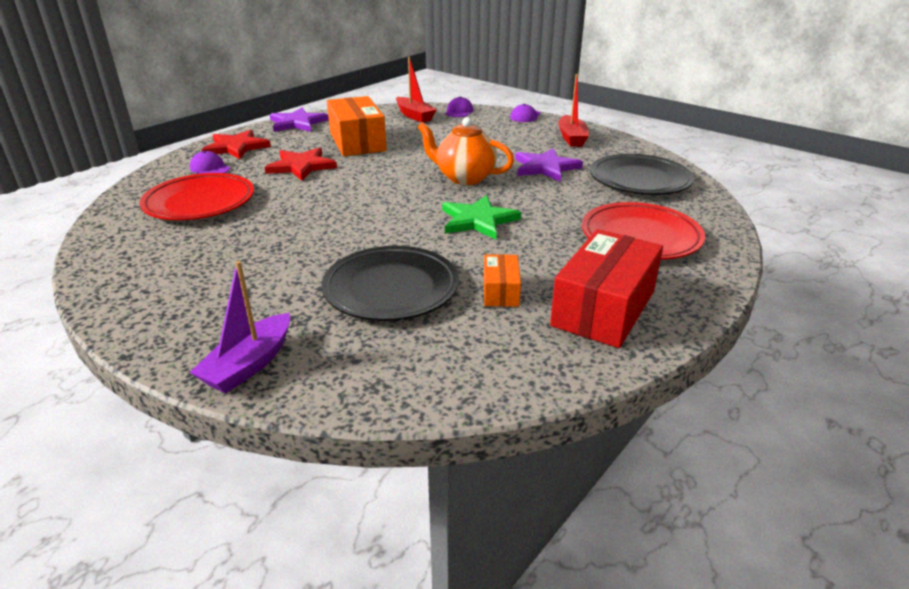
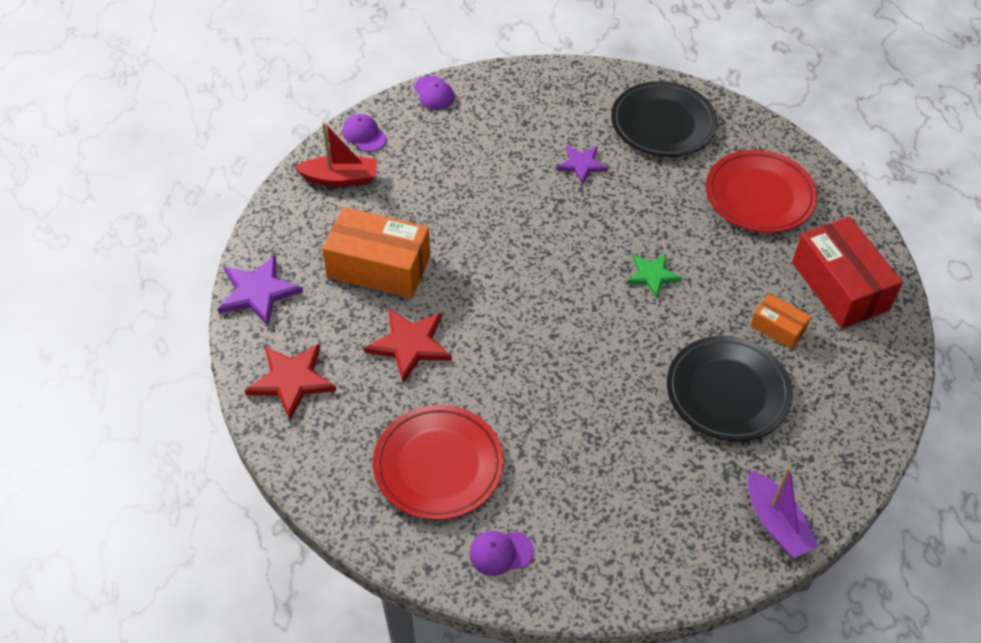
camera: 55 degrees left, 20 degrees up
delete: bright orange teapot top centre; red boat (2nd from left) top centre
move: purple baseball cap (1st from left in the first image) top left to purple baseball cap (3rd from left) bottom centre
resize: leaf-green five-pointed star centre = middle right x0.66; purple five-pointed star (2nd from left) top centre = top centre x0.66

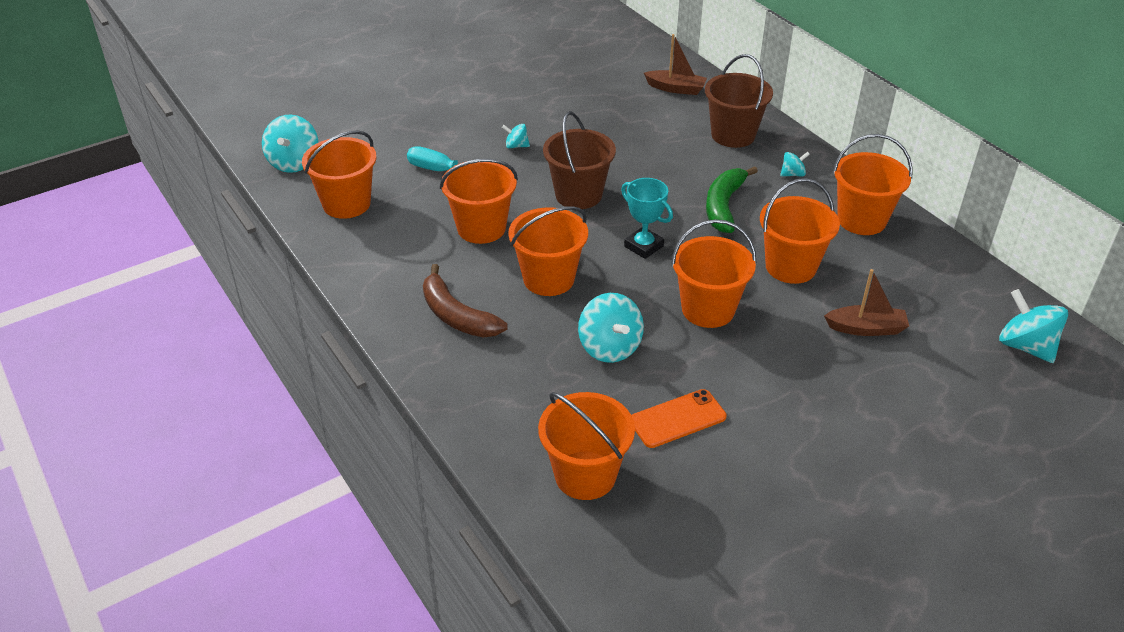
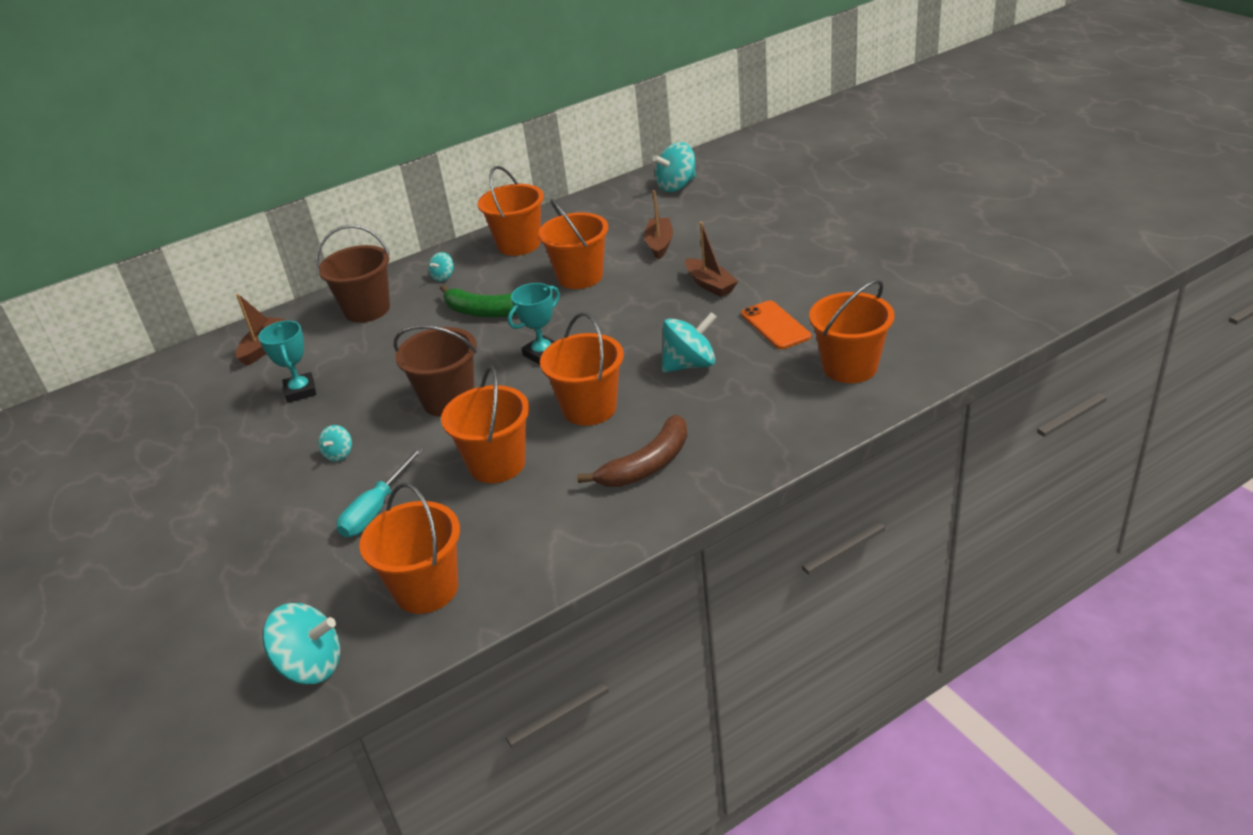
camera: 85 degrees left, 5 degrees down
delete: bright orange bucket (5th from left) centre
insert: teal award cup (1st from left) middle left; brown boat (3rd from left) top centre
rotate: teal whirligig (4th from left in the first image) top right = top centre 135 degrees counterclockwise

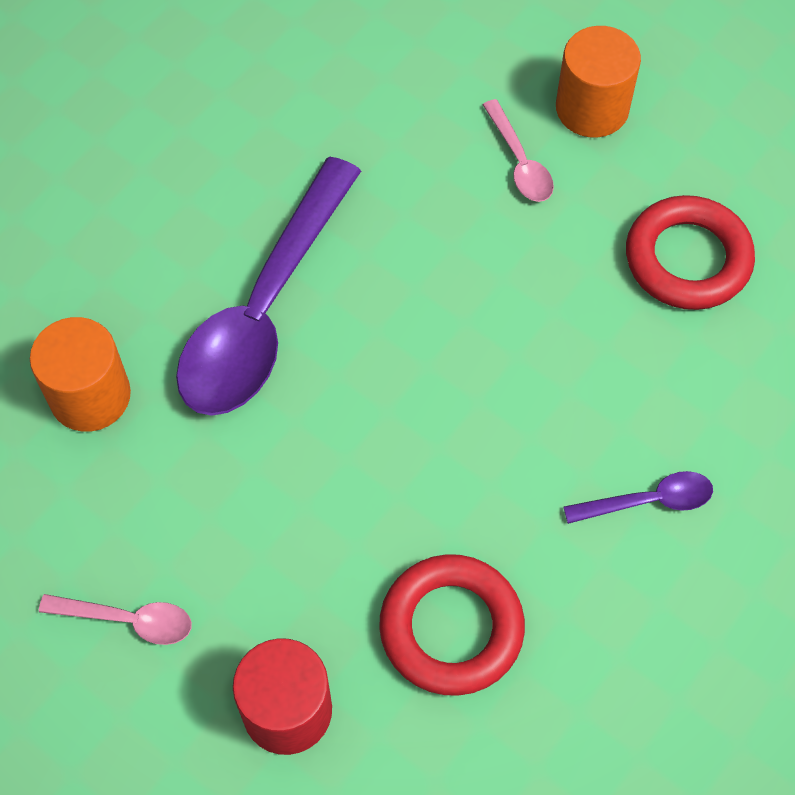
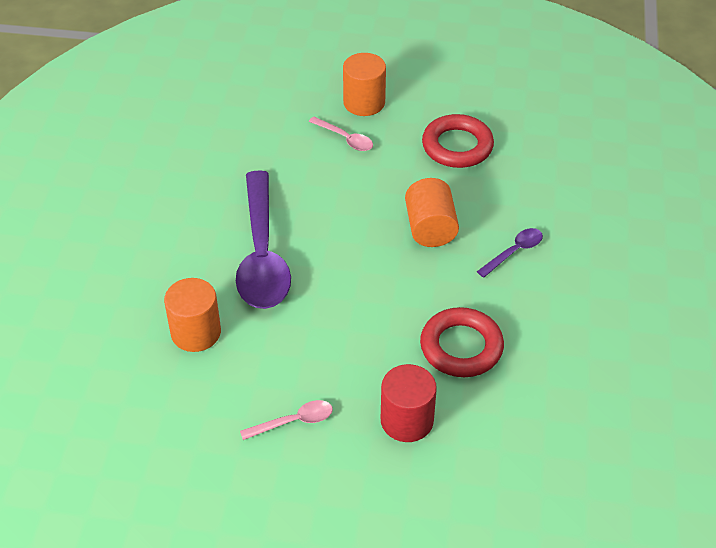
camera: 30 degrees left, 15 degrees down
insert: bright orange solid cylinder (3rd from left) centre

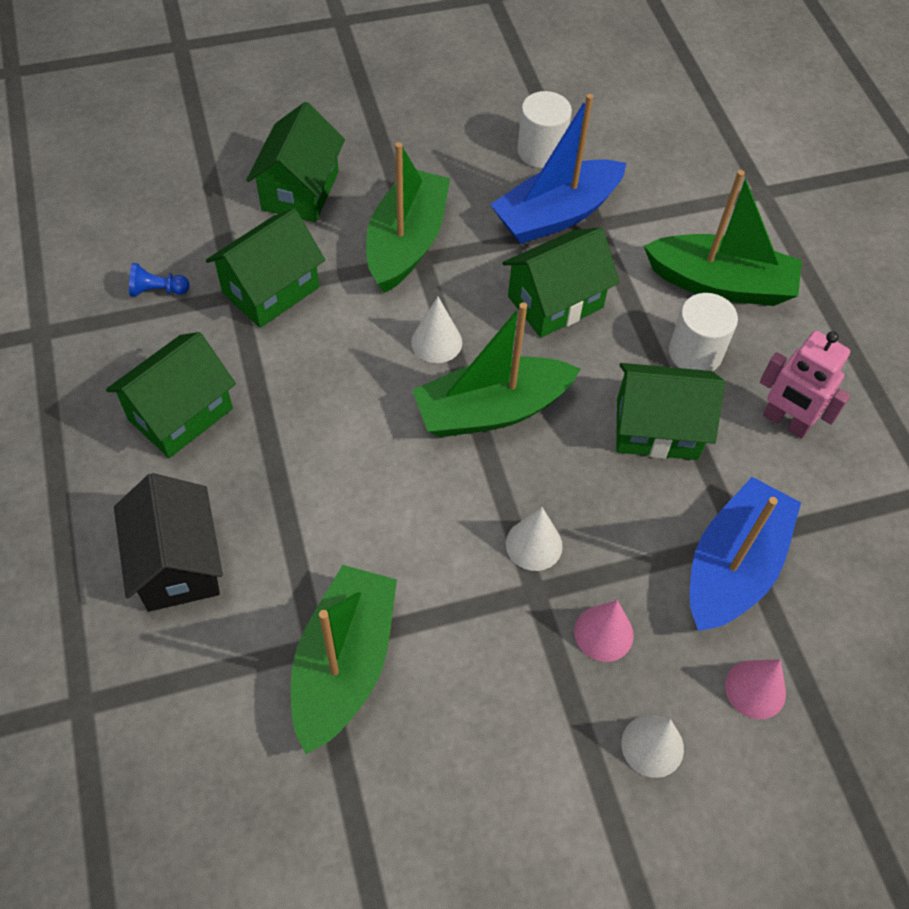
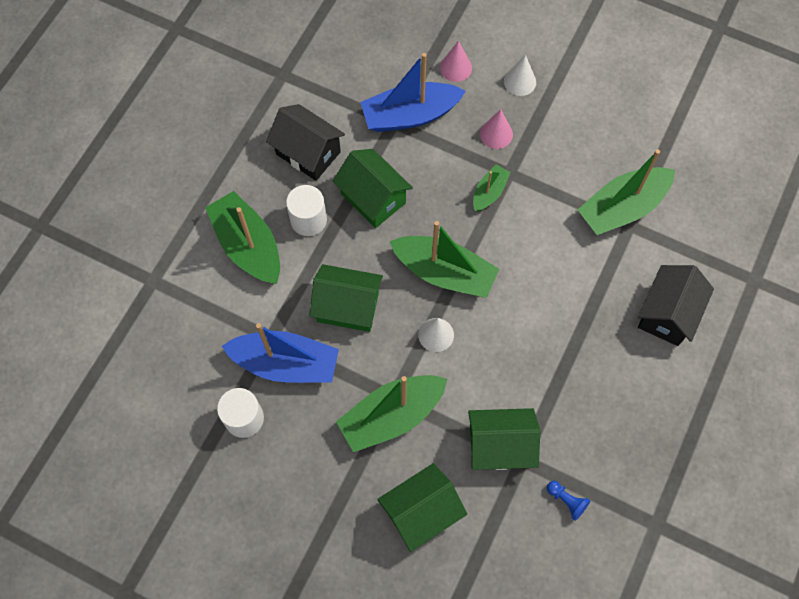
camera: 135 degrees left, 10 degrees up
delete: leaf-green house (1st from left) middle left
replace: pure white cone shape (2nd from left) centre to leaf-green boat (4th from left) top centre; rose-pink robot middle right to ebony house (1st from left) top centre

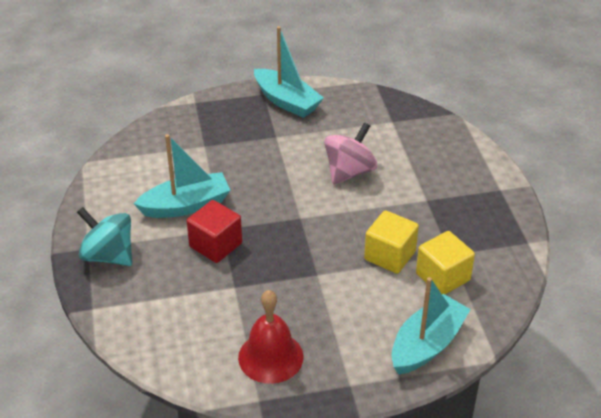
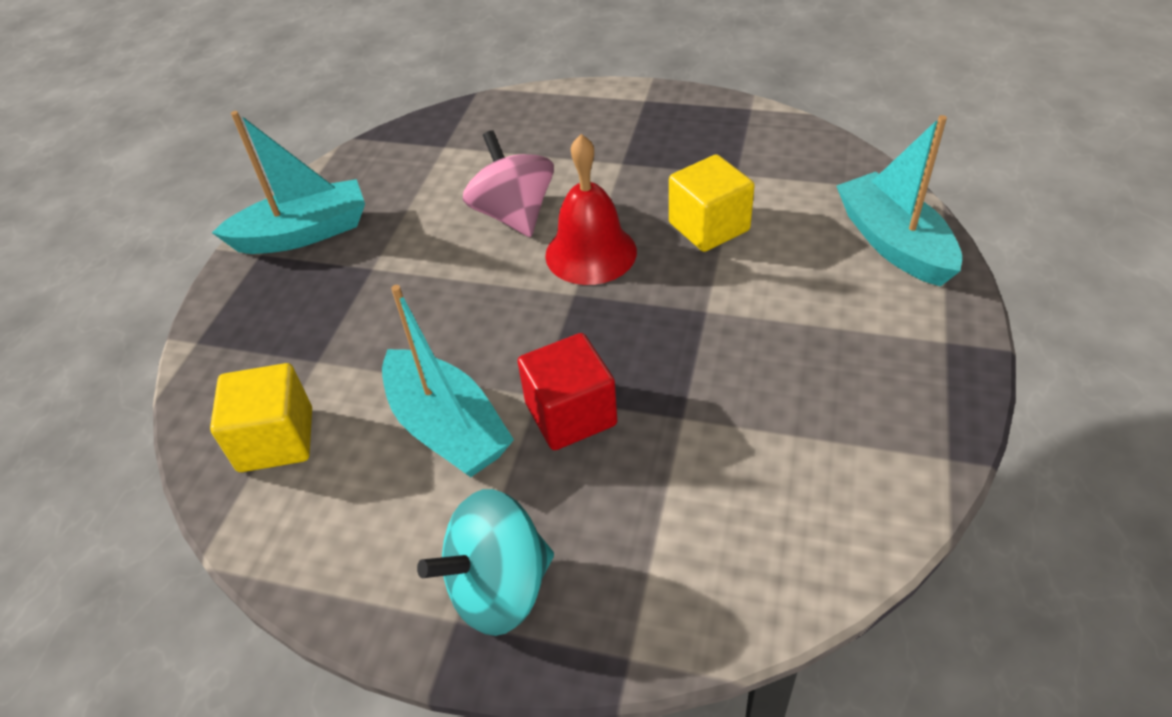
camera: 60 degrees left, 5 degrees up
move: red bell bottom centre to top centre; golden cube (2nd from left in the first image) middle right to golden cube (1st from left) middle left
rotate: teal boat (1st from left in the first image) middle left = centre 135 degrees clockwise

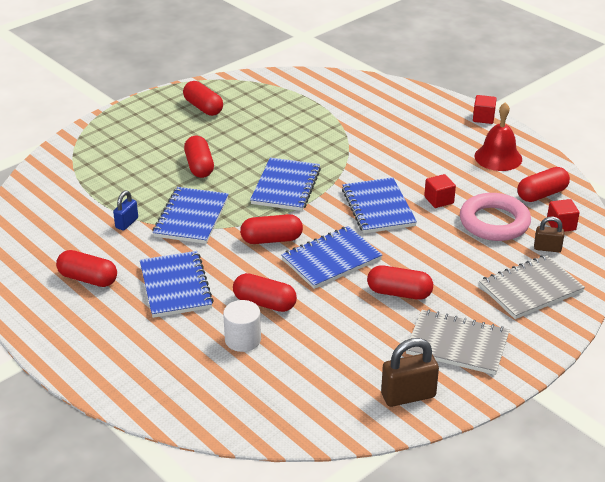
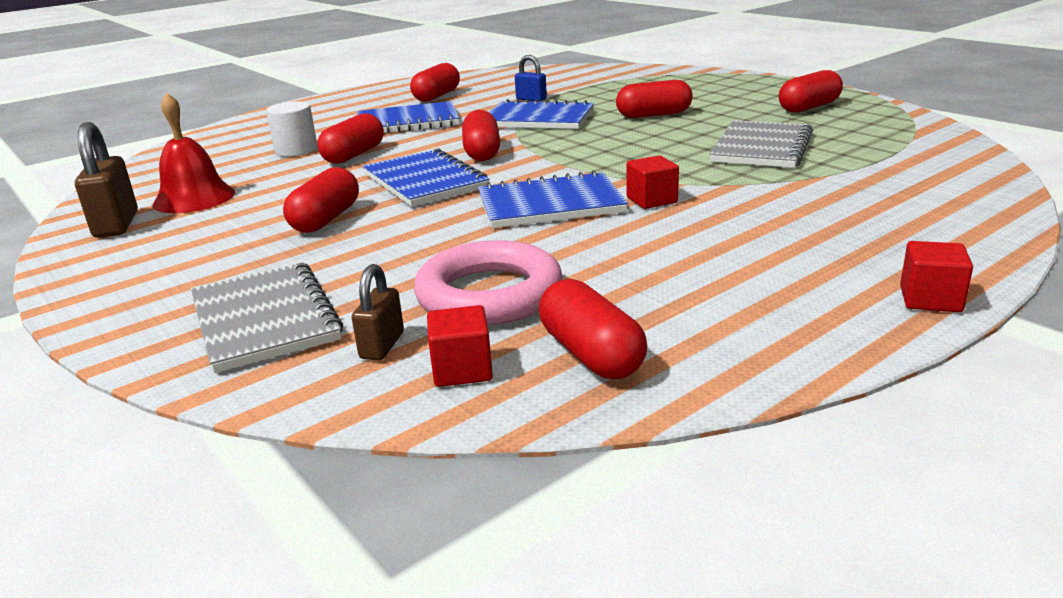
camera: 95 degrees right, 10 degrees down
delete: royal blue notepad (3rd from left) centre
move: grey notepad (1st from left in the first image) bottom right to grey notepad (2nd from left) top right; red cube (1st from left in the first image) middle right to red cube (2nd from left) top centre; red bell top right to top left

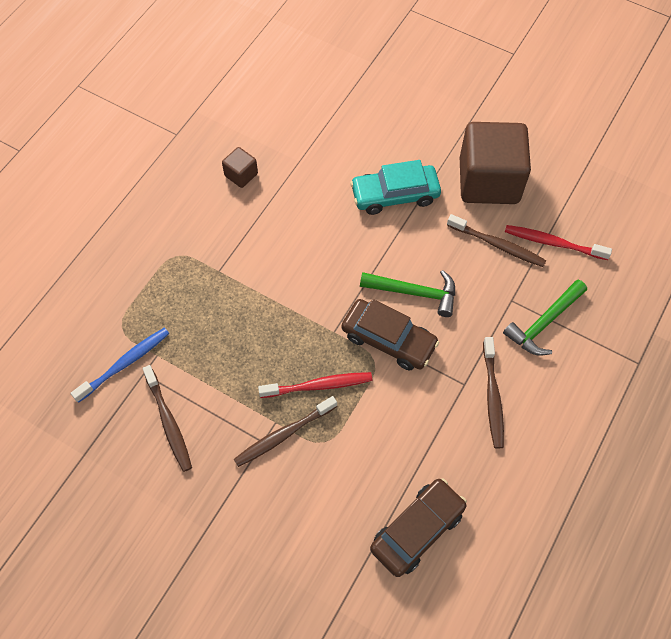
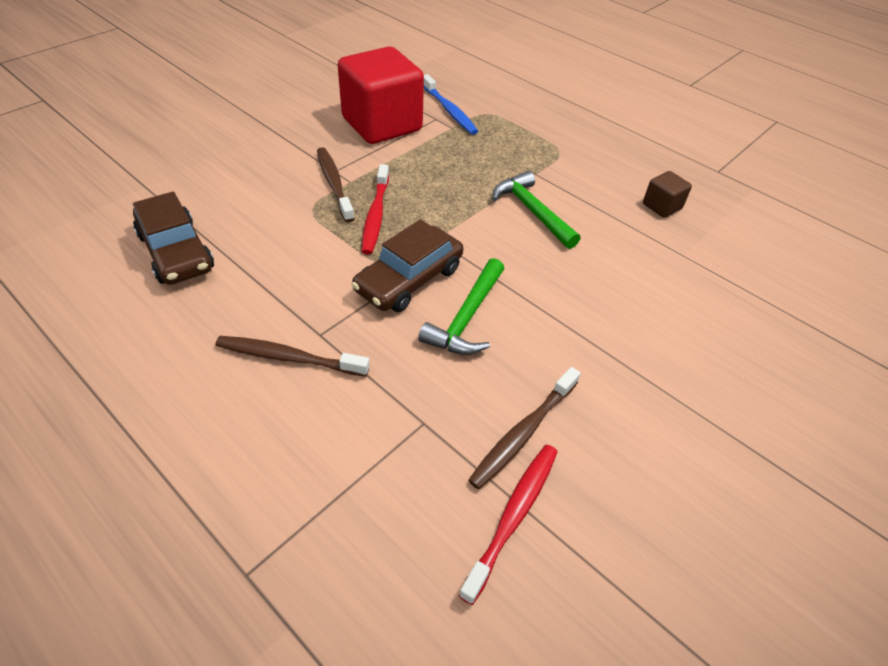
camera: 100 degrees right, 15 degrees down
delete: teal toy car top centre; brown cube (2nd from left) top right
move: leaf-green claw hammer (2nd from left) middle right to top centre
replace: brown toothbrush (1st from left) middle left to red cube top centre

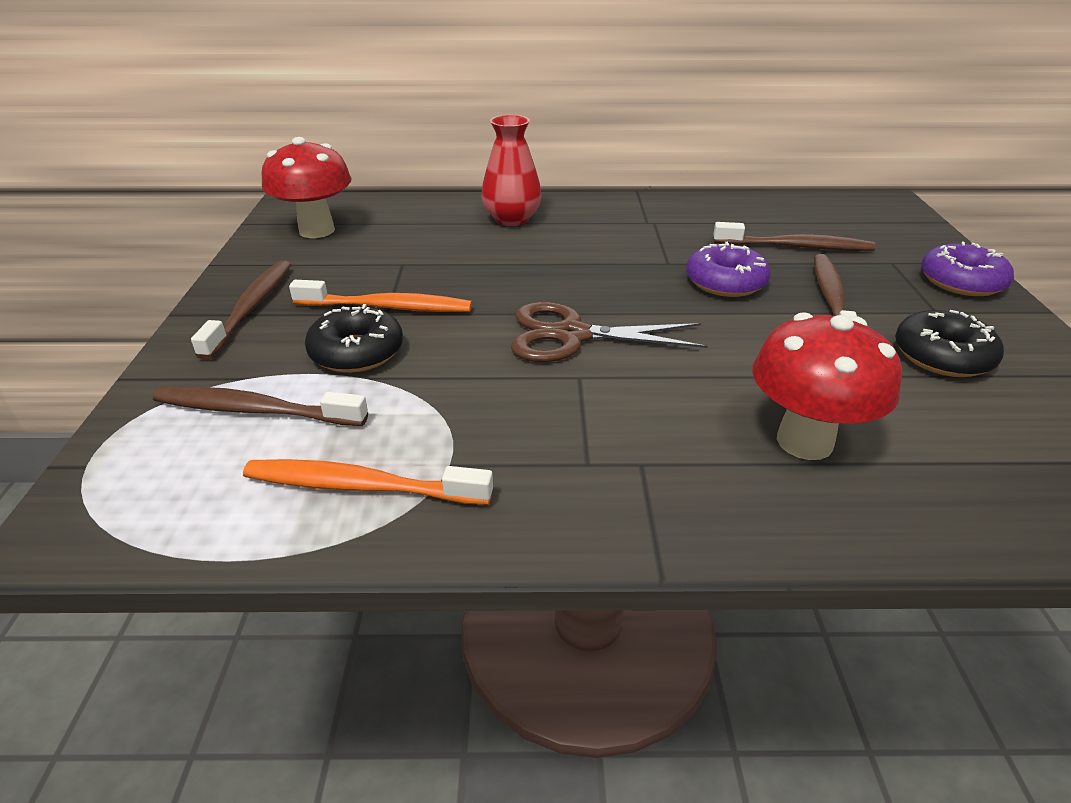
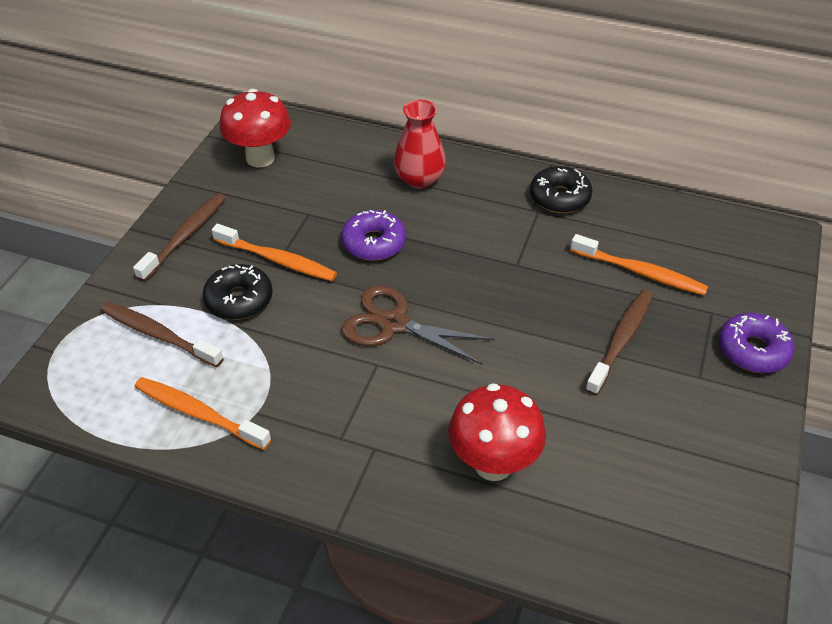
camera: 20 degrees right, 10 degrees up
move: purple glazed donut (1st from left) middle right to centre; ebony glazed donut (2nd from left) middle right to top right
recolor: brown toothbrush (3rd from left) top right to bright orange toothbrush (3rd from left) middle right

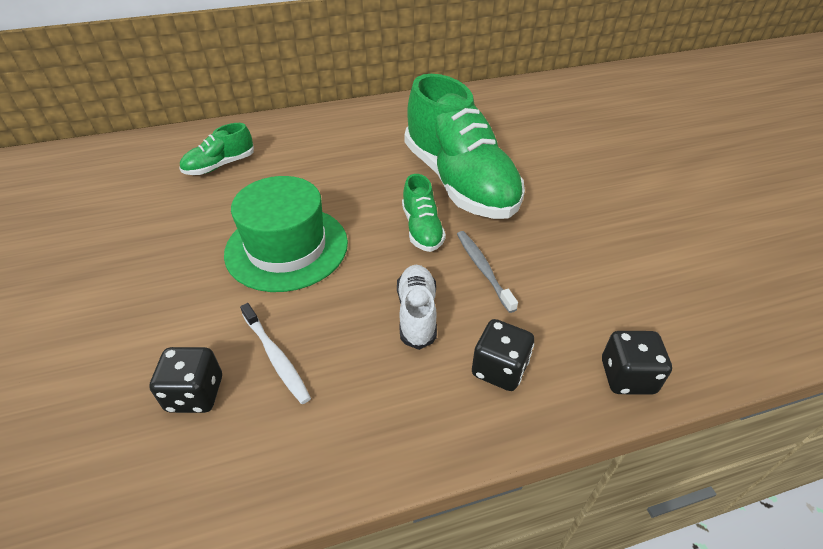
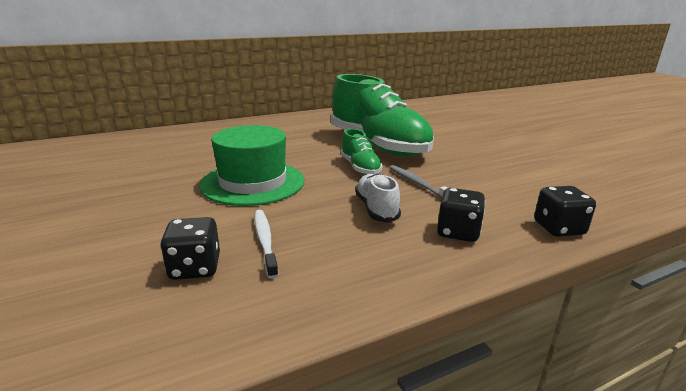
camera: 10 degrees left, 20 degrees down
delete: leaf-green shoe (1st from left) top left
rotate: pure white toothbrush centre = centre 150 degrees counterclockwise

